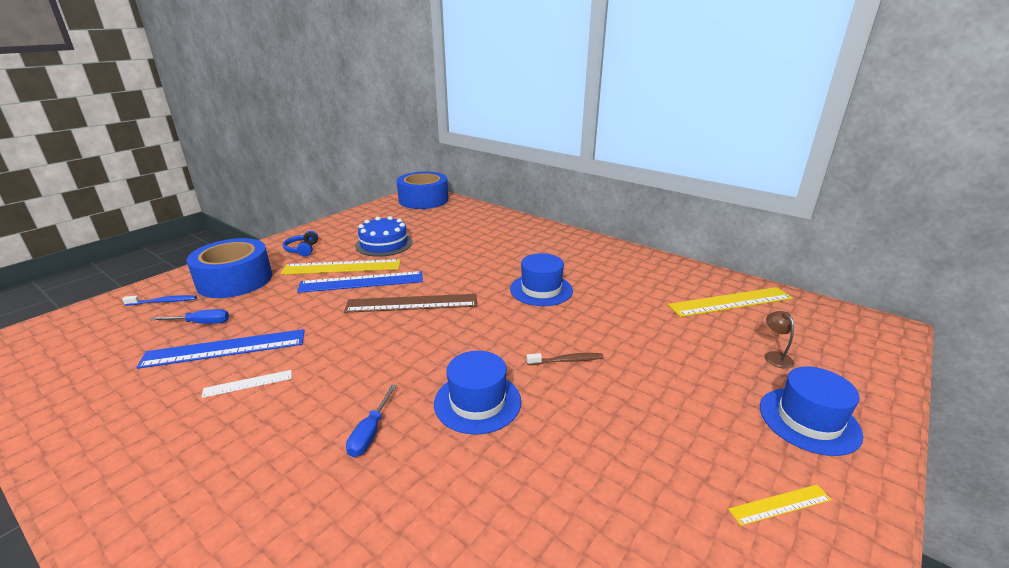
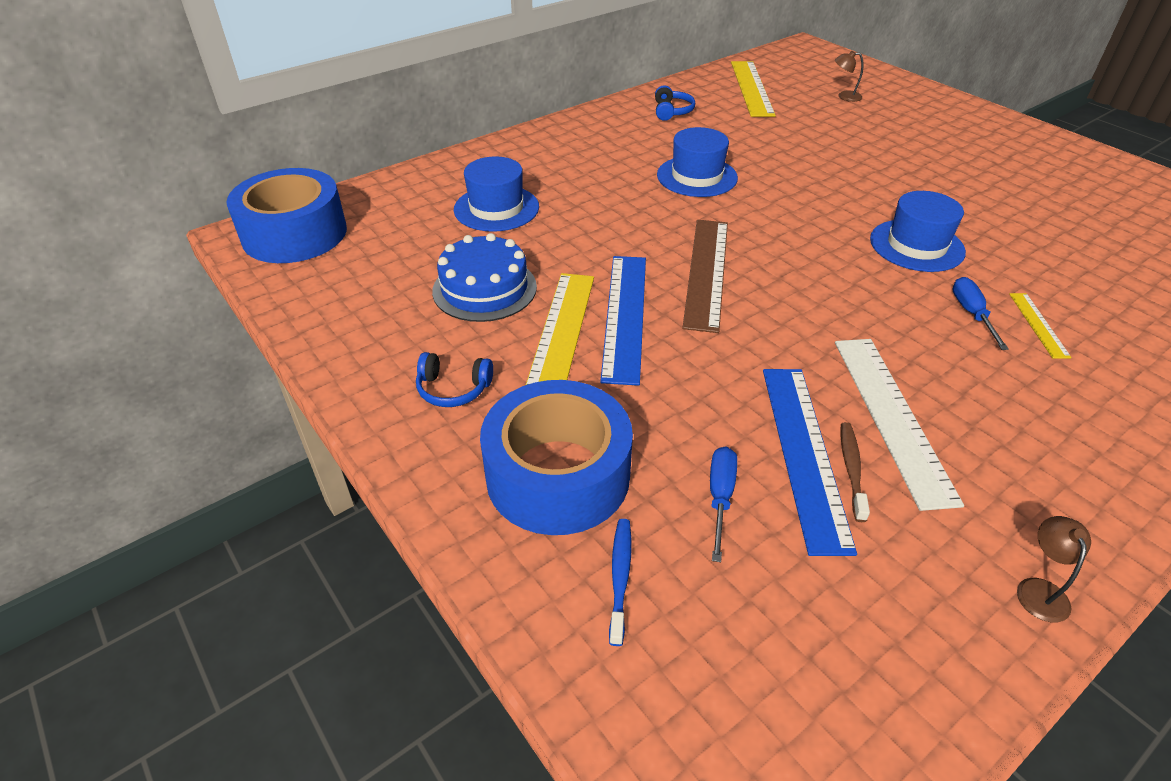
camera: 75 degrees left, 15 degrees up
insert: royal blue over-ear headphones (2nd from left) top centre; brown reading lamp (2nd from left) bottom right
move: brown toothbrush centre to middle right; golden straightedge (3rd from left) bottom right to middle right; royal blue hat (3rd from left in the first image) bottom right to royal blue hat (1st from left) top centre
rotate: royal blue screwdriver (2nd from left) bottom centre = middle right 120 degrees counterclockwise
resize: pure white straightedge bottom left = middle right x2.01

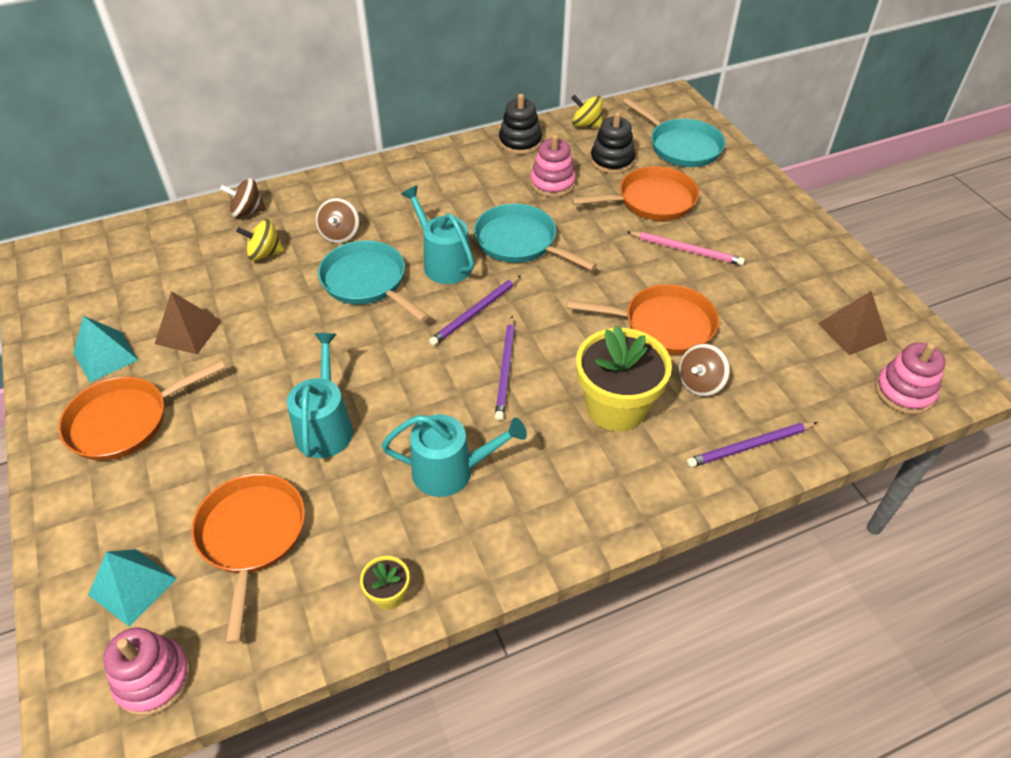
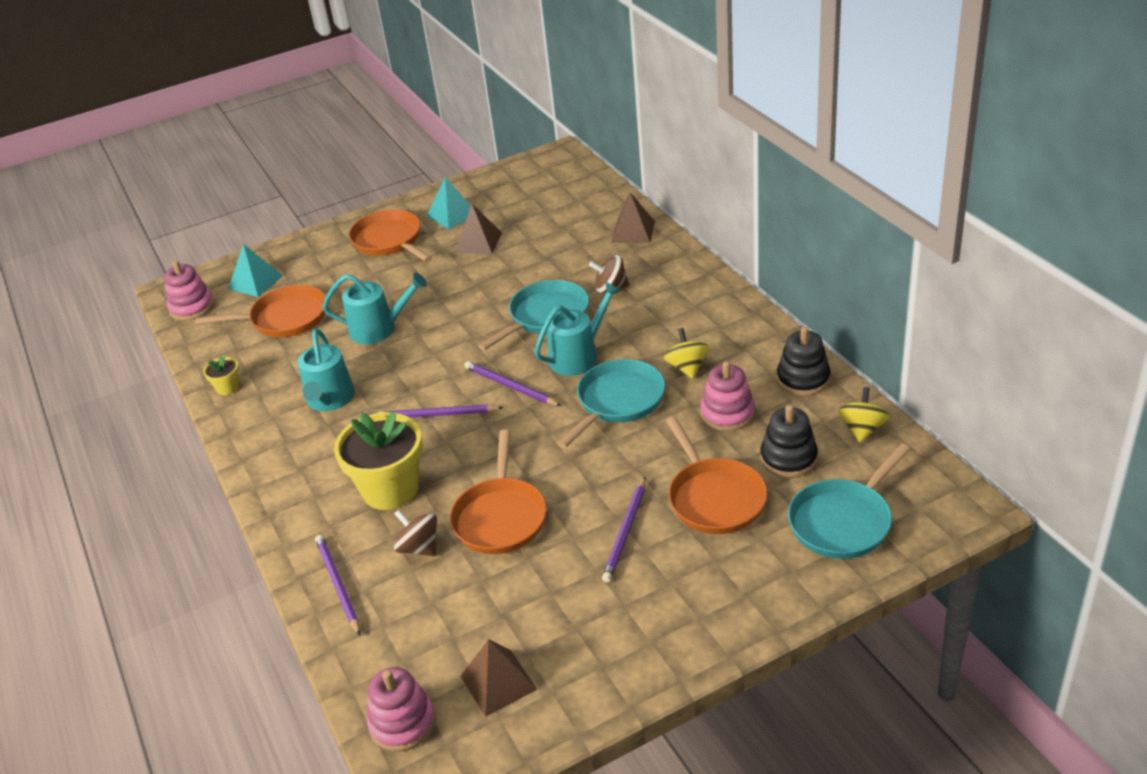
camera: 90 degrees right, 10 degrees down
move: golden whirligig (1st from left) top left to centre
replace: brown whirligig (1st from left) top left to brown solid pyramid (3rd from left) top centre
recolor: rose-pink pencil top right to purple pencil (4th from left) bottom centre

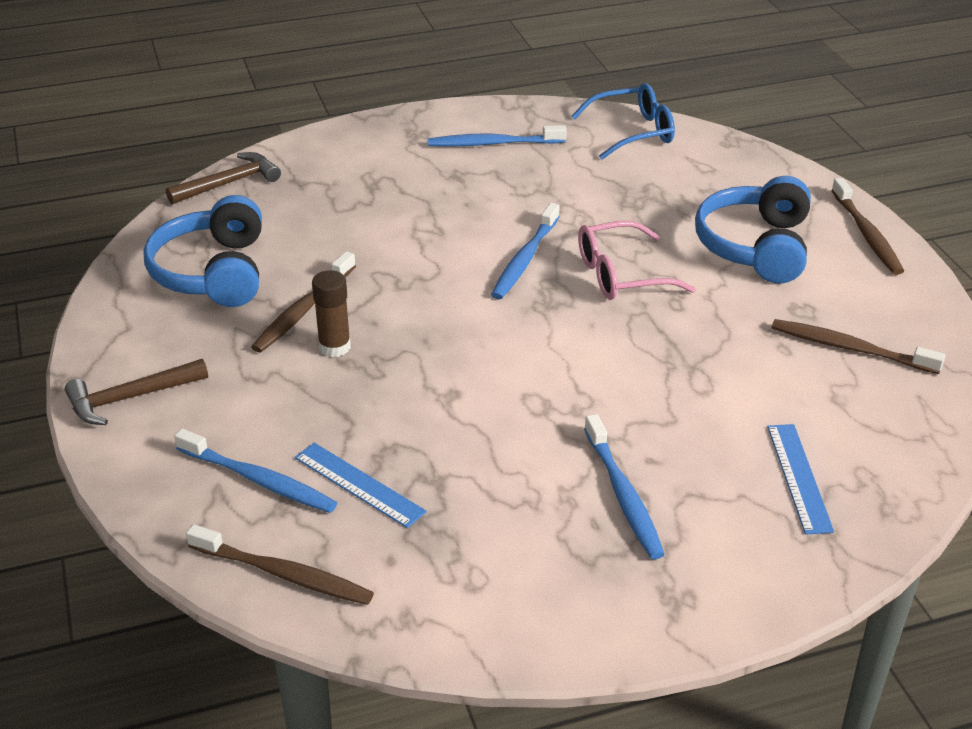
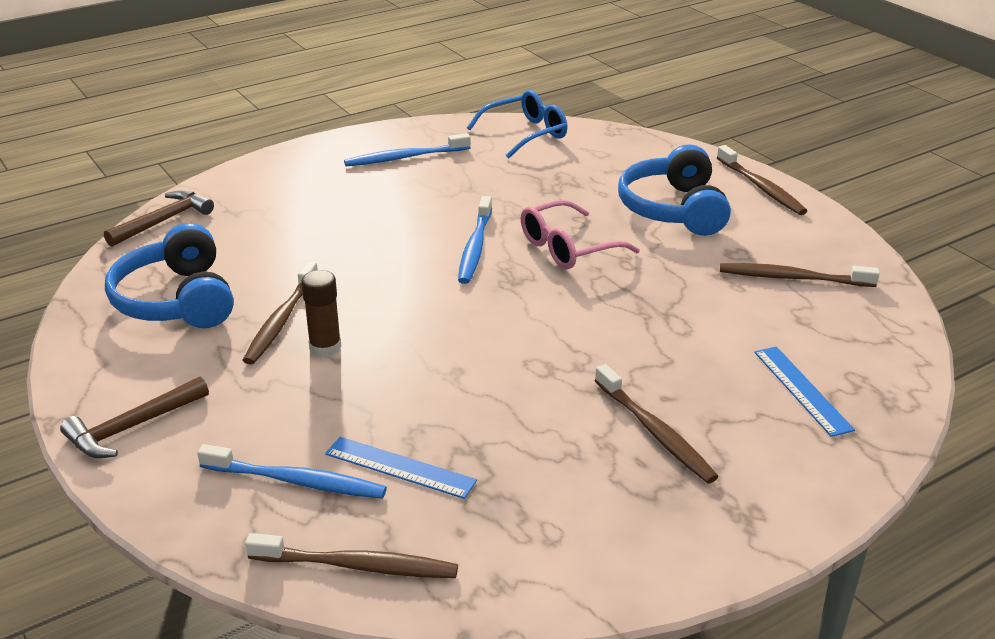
camera: 15 degrees left, 5 degrees down
recolor: royal blue toothbrush (4th from left) bottom centre to brown toothbrush (3rd from left) centre

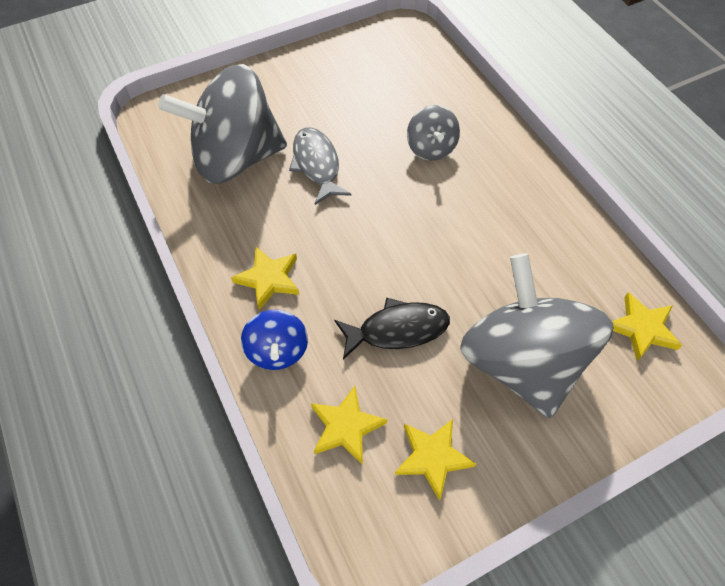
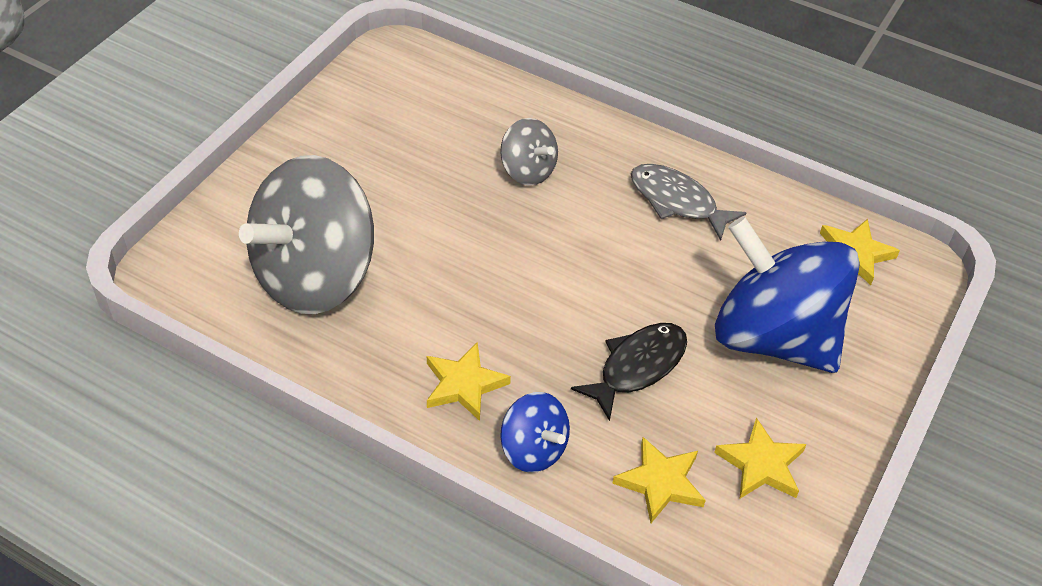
camera: 35 degrees left, 10 degrees down
move: grey toy fish top centre to centre
recolor: grey whirligig (3rd from left) middle right to royal blue whirligig (2nd from left) middle right

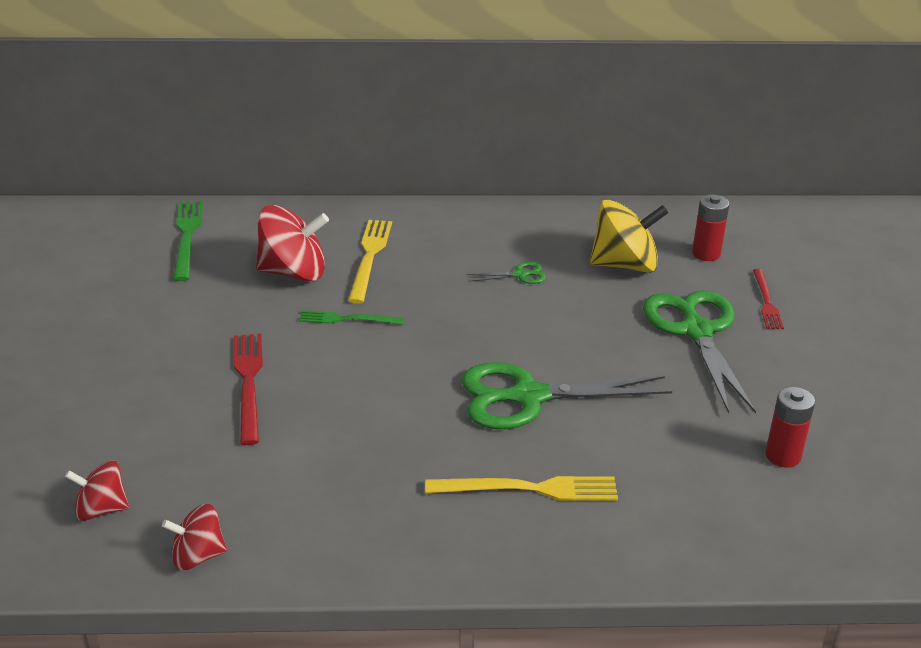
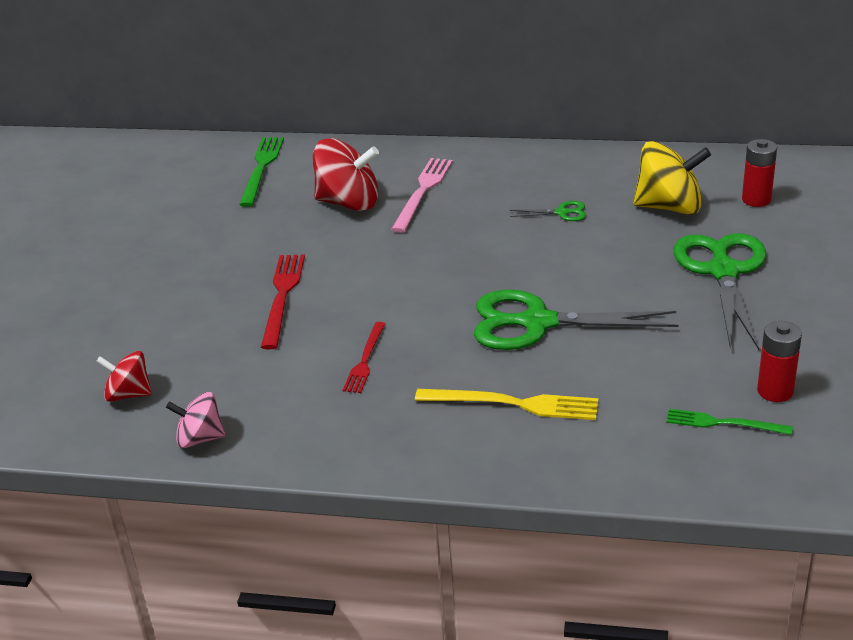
camera: 15 degrees right, 0 degrees up
move: leaf-green fork (2nd from left) centre to middle right; red fork (2nd from left) middle right to centre
recolor: red whirligig (2nd from left) bottom left to rose-pink whirligig middle left; golden fork (1st from left) centre to rose-pink fork top centre

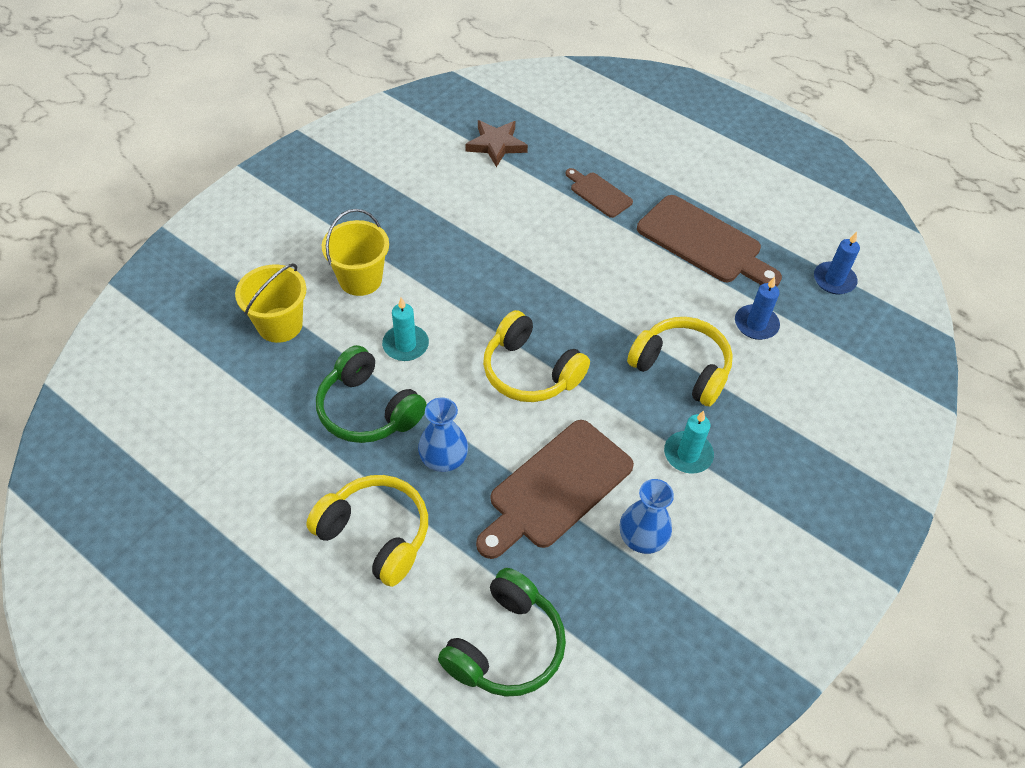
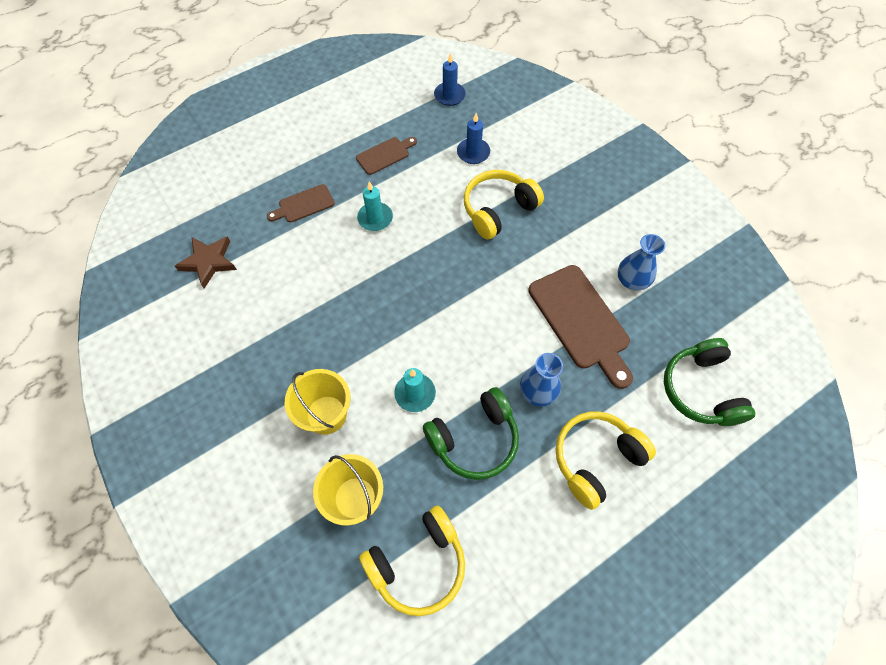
camera: 70 degrees left, 10 degrees up
move: golden over-ear headphones (2nd from left in the first image) centre to golden over-ear headphones (1st from left) bottom centre; teal wax candle (2nd from left in the first image) middle right to teal wax candle (1st from left) top centre
rotate: leaf-green over-ear headphones (2nd from left) bottom centre = middle right 150 degrees counterclockwise
resize: brown bread board (3rd from left in the first image) top right = top centre x0.53

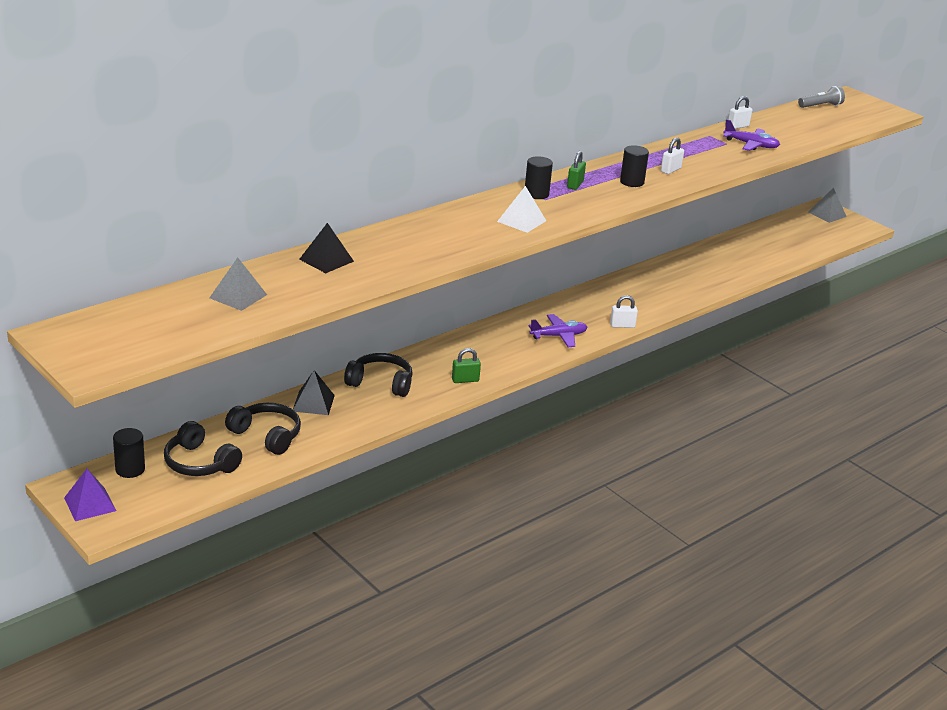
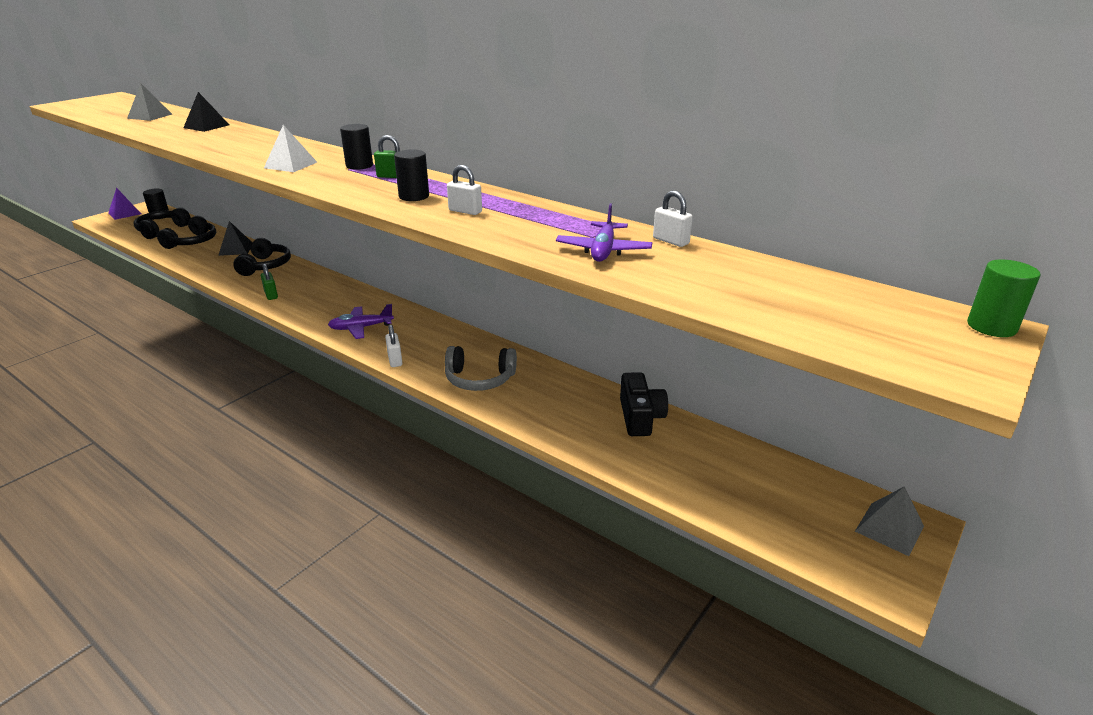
camera: 80 degrees right, 0 degrees up
delete: grey flashlight top right
insert: grey over-ear headphones centre; ebony photo camera centre; leaf-green solid cylinder middle right
rotate: purple aeroplane (1st from left) centre = middle left 105 degrees clockwise

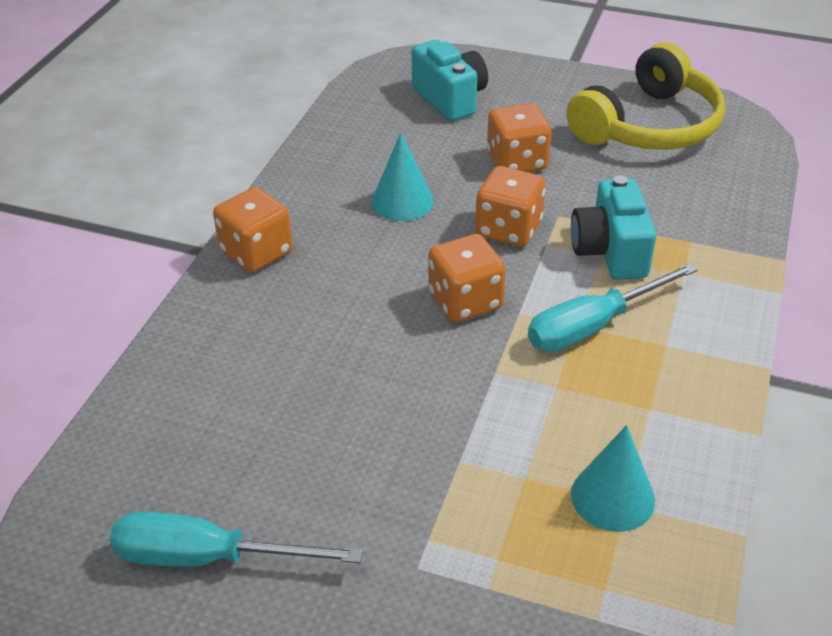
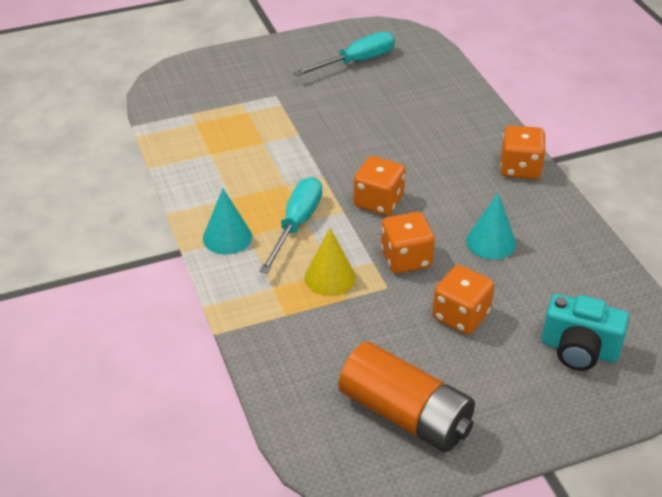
camera: 140 degrees right, 0 degrees up
move: teal cone shape (2nd from left in the first image) bottom right to teal cone shape (1st from left) centre
replace: golden over-ear headphones top right to bright orange battery bottom centre; teal photo camera (2nd from left) middle right to golden cone shape centre

